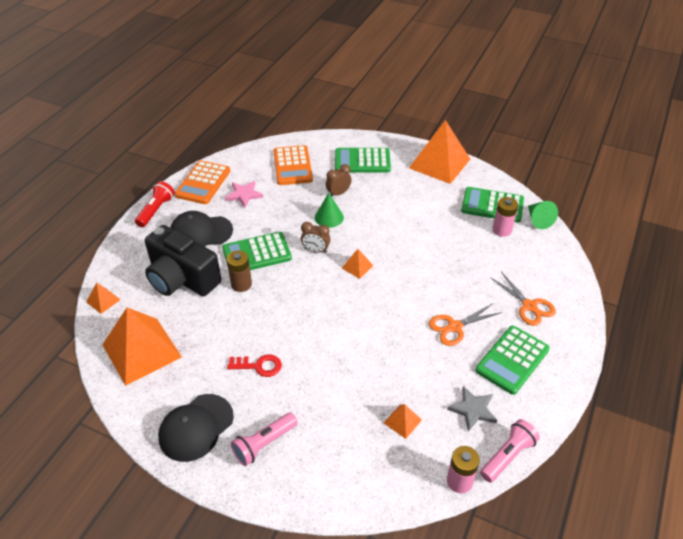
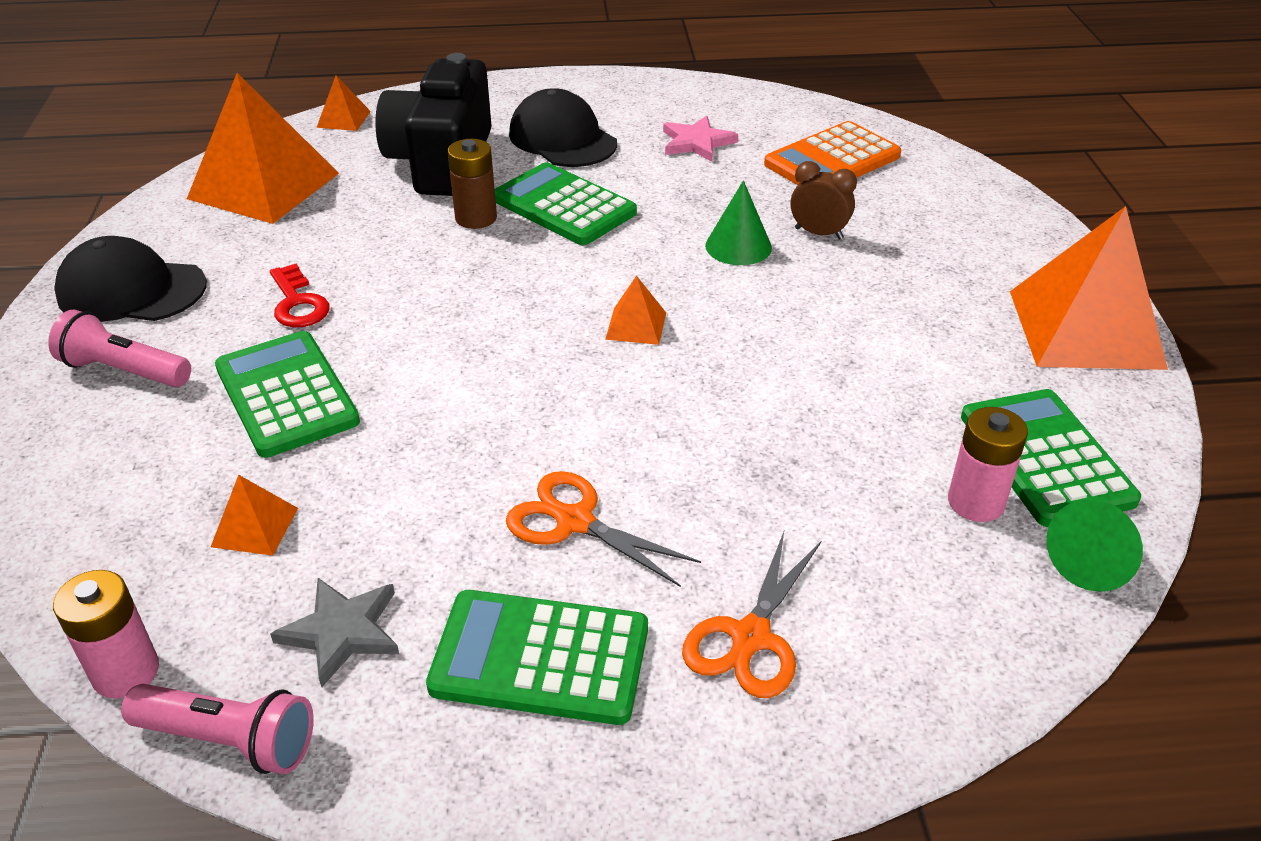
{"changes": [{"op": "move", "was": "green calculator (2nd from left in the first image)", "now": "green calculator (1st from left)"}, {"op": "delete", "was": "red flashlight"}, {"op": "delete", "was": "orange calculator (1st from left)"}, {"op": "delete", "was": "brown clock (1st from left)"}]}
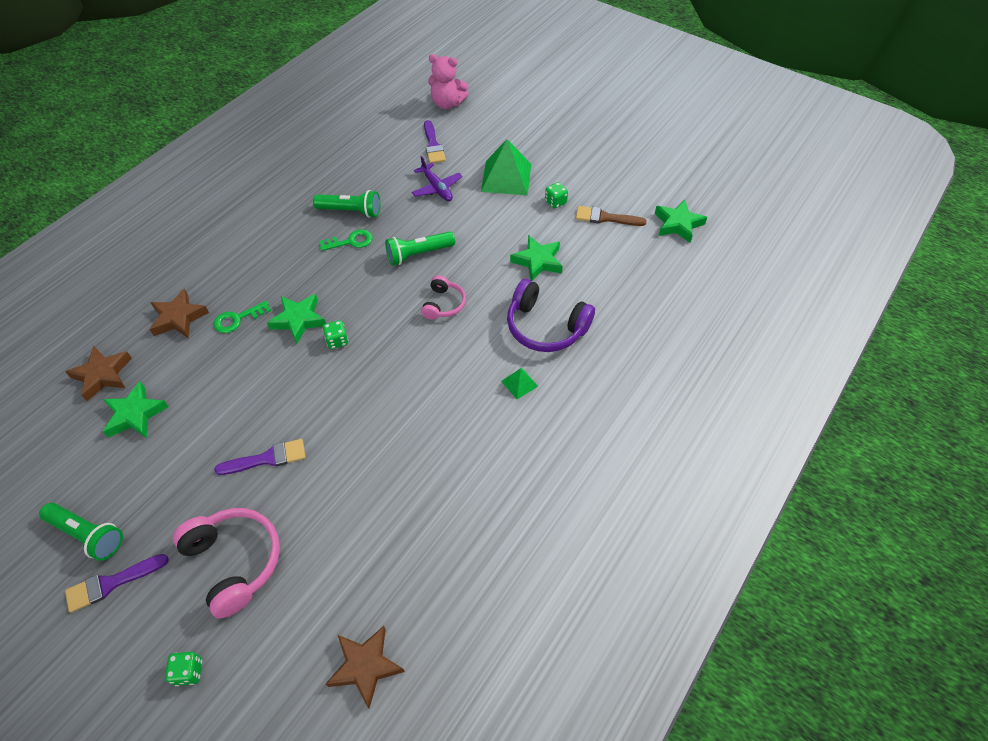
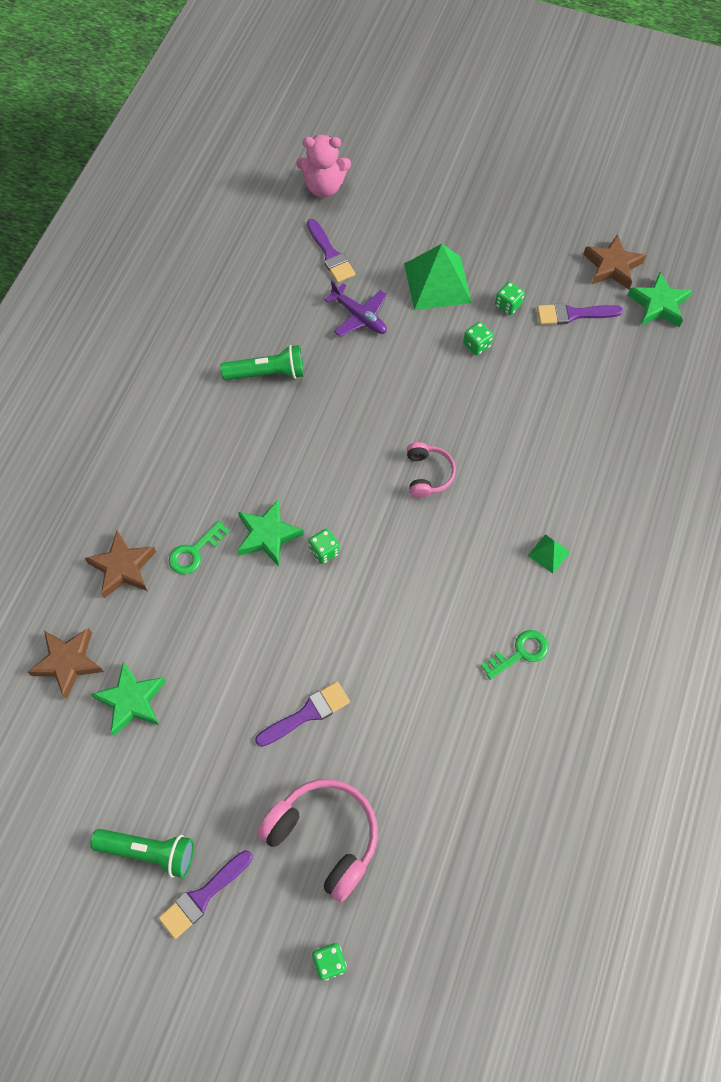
{"changes": [{"op": "insert", "now": "green dice (3rd from left)"}, {"op": "move", "was": "green key (2nd from left)"}, {"op": "recolor", "was": "brown brush", "now": "purple brush (4th from left)"}, {"op": "move", "was": "brown star (3rd from left)"}, {"op": "delete", "was": "green flashlight (3rd from left)"}, {"op": "delete", "was": "purple headphones"}, {"op": "delete", "was": "green star (3rd from left)"}]}
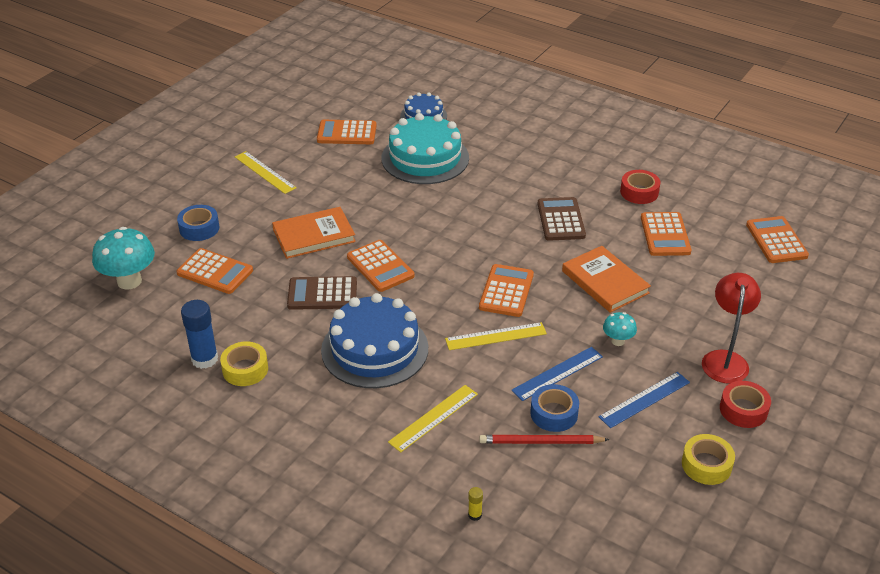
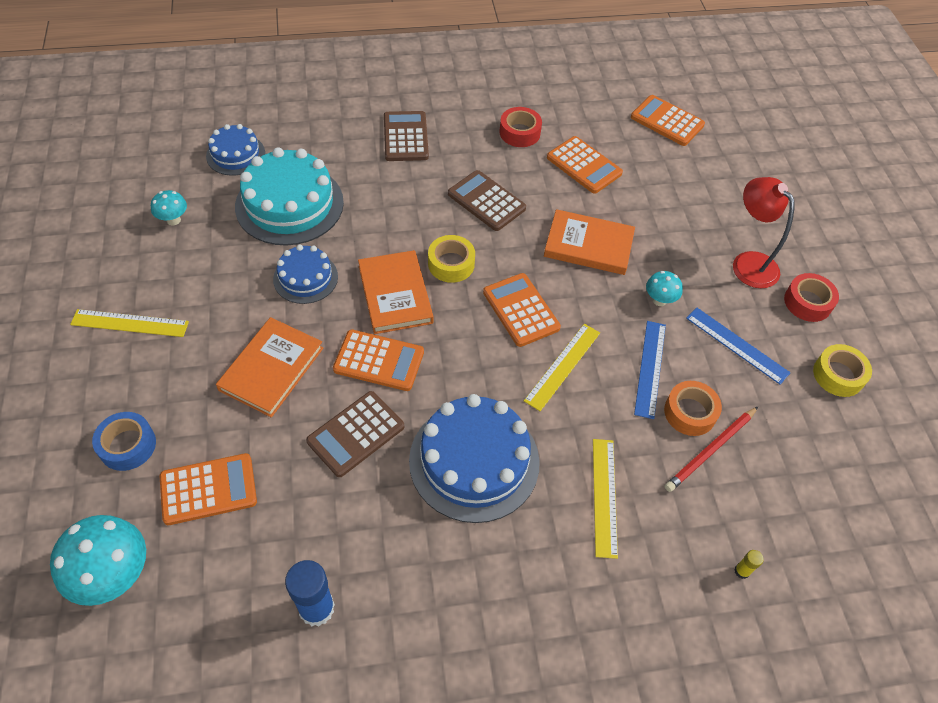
{"changes": [{"op": "replace", "was": "orange calculator (2nd from left)", "now": "turquoise mushroom (2nd from left)"}, {"op": "insert", "now": "blue cake (2nd from left)"}, {"op": "insert", "now": "orange book (2nd from left)"}, {"op": "insert", "now": "brown calculator (2nd from left)"}, {"op": "move", "was": "yellow tape (1st from left)"}, {"op": "recolor", "was": "blue tape (2nd from left)", "now": "orange tape"}, {"op": "rotate", "was": "blue ruler (2nd from left)", "clockwise": -60}]}
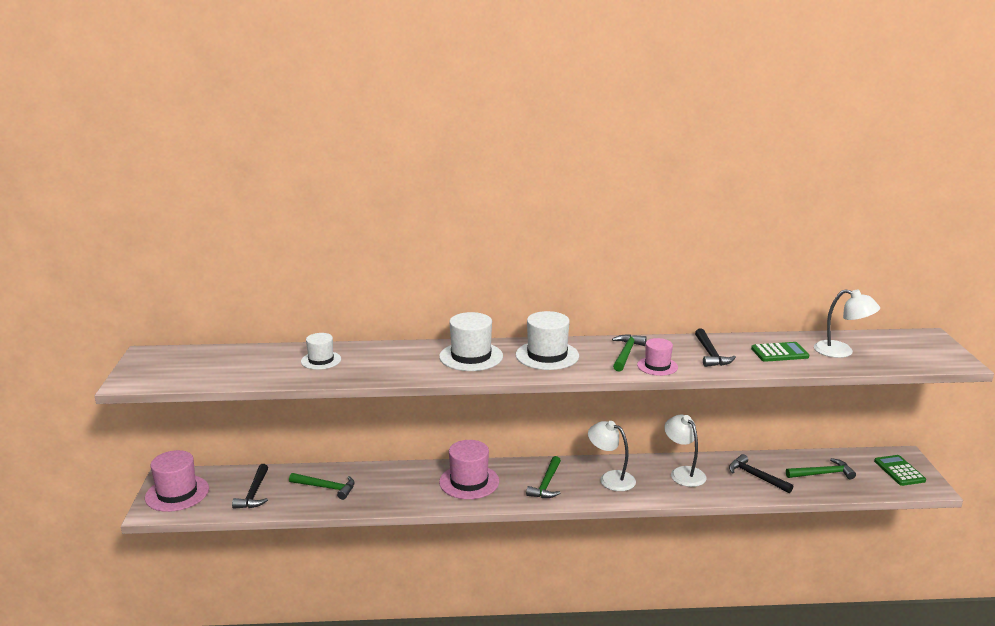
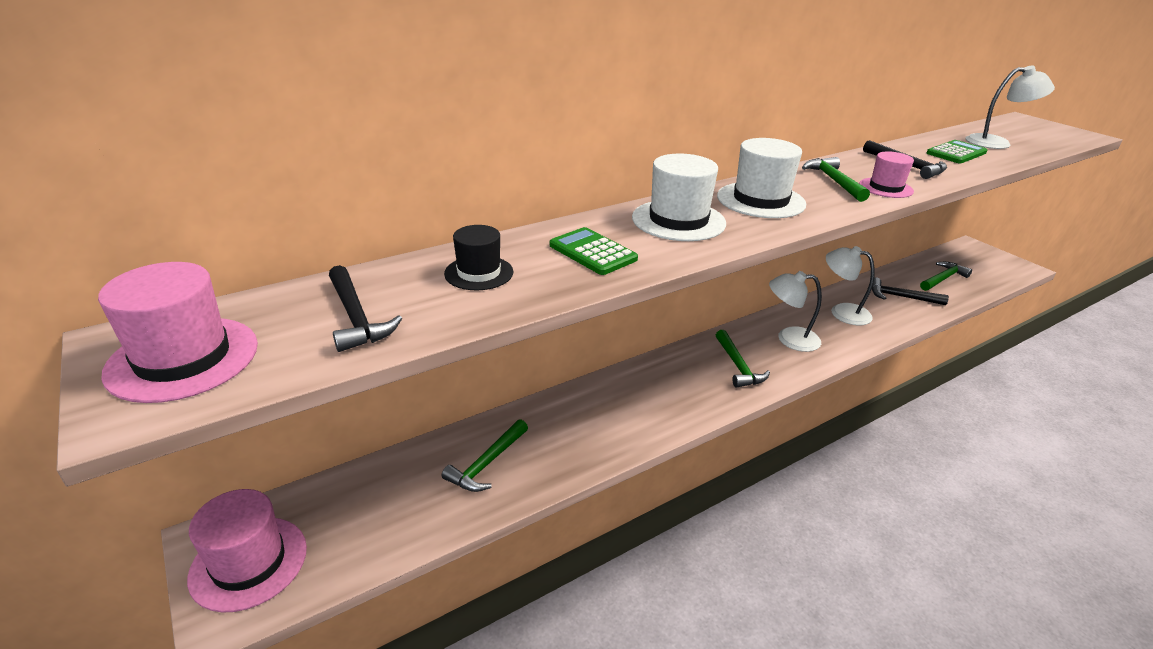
{"changes": [{"op": "move", "was": "pink hat (2nd from left in the first image)", "now": "pink hat (1st from left)"}, {"op": "move", "was": "black hammer (1st from left)"}, {"op": "rotate", "was": "green hammer (1st from left)", "clockwise": 135}, {"op": "recolor", "was": "white hat (1st from left)", "now": "black hat"}, {"op": "move", "was": "green calculator (2nd from left in the first image)", "now": "green calculator (1st from left)"}]}
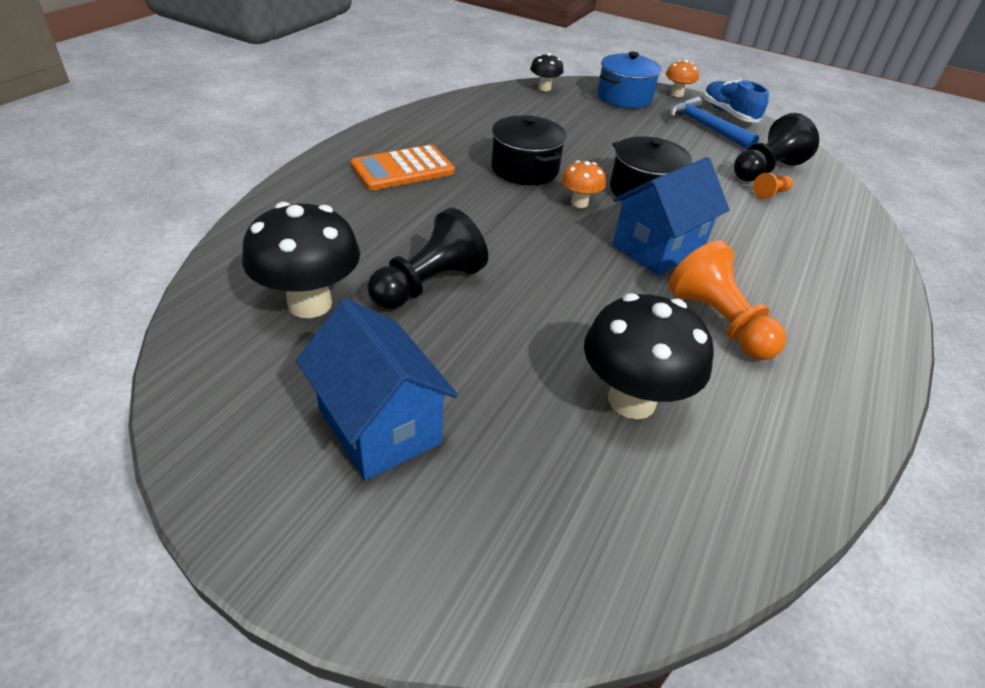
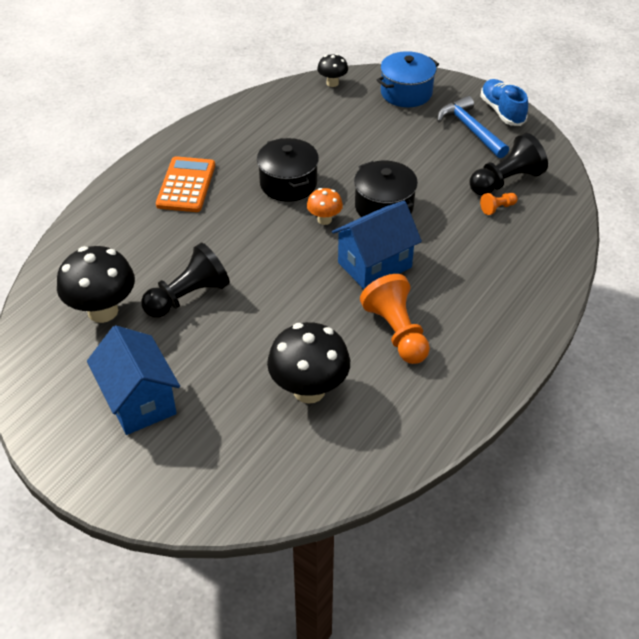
{"changes": [{"op": "rotate", "was": "orange calculator", "clockwise": 120}, {"op": "delete", "was": "orange mushroom (2nd from left)"}]}
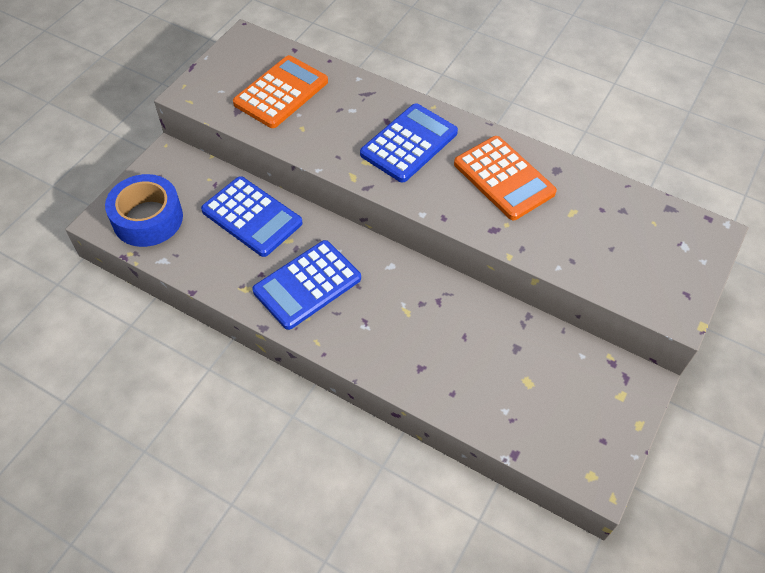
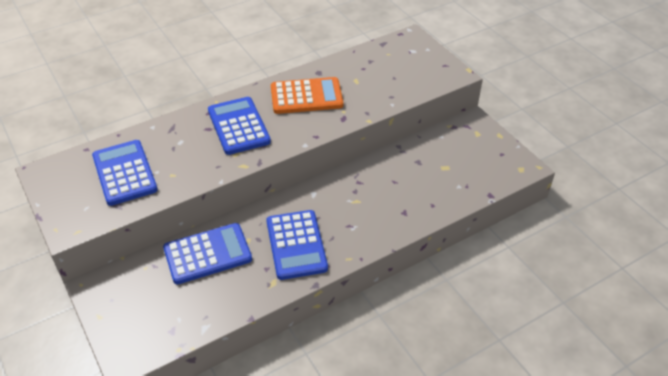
{"changes": [{"op": "recolor", "was": "orange calculator (1st from left)", "now": "blue calculator (1st from left)"}, {"op": "delete", "was": "blue tape"}]}
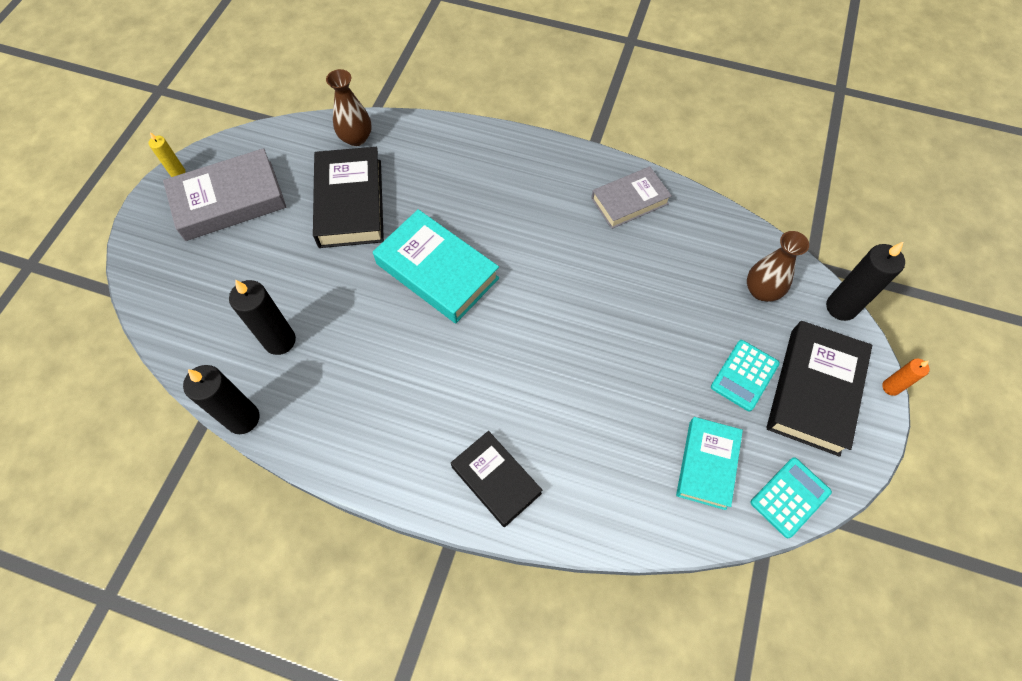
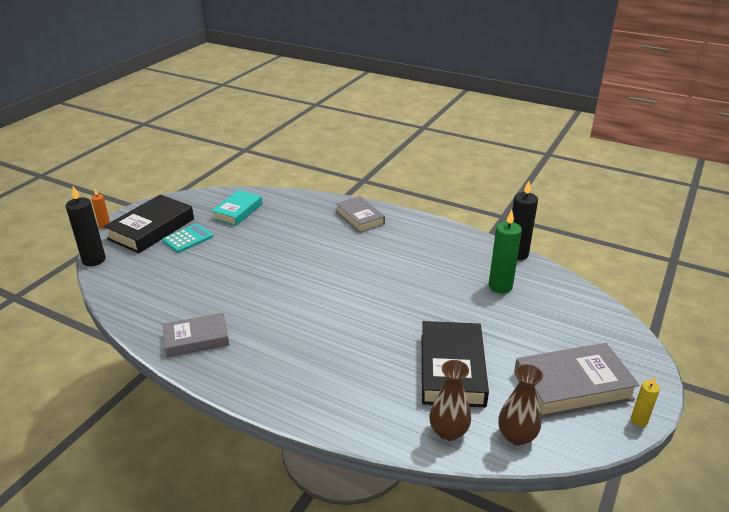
{"changes": [{"op": "recolor", "was": "black book (2nd from left)", "now": "grey book (2nd from left)"}, {"op": "recolor", "was": "black candle (2nd from left)", "now": "green candle"}, {"op": "move", "was": "brown vase (2nd from left)"}, {"op": "delete", "was": "turquoise book (1st from left)"}, {"op": "delete", "was": "turquoise calculator (2nd from left)"}]}
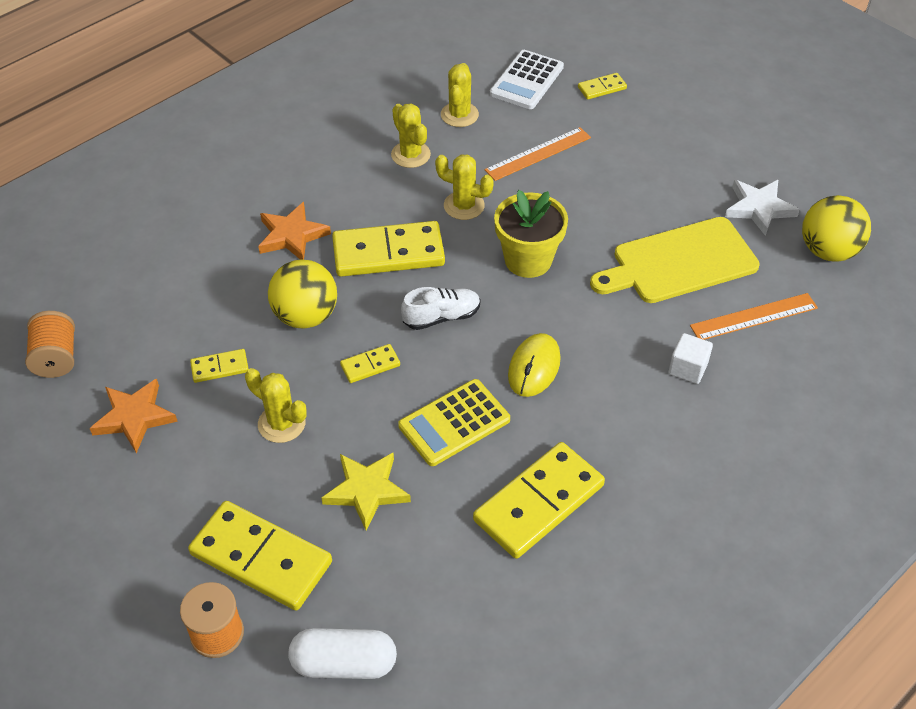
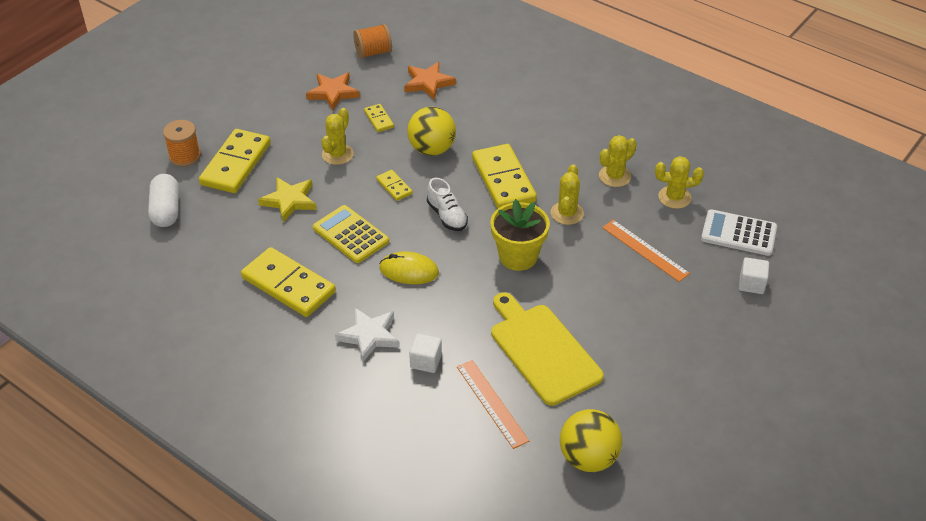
{"changes": [{"op": "move", "was": "white star"}, {"op": "move", "was": "orange star (2nd from left)"}, {"op": "replace", "was": "yellow domino (6th from left)", "now": "white cube (2nd from left)"}]}
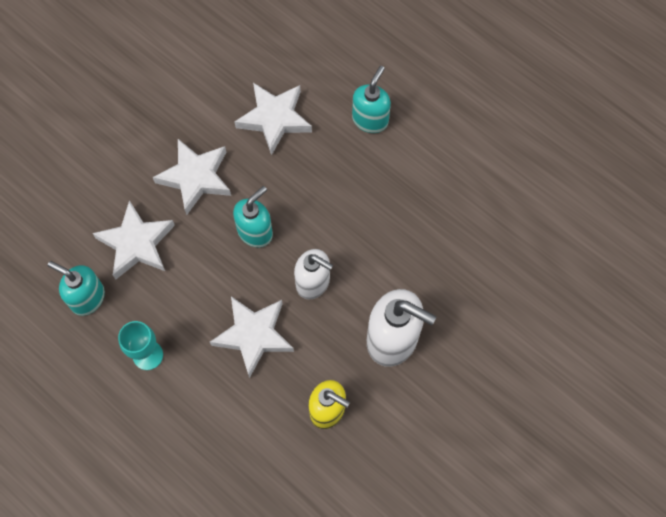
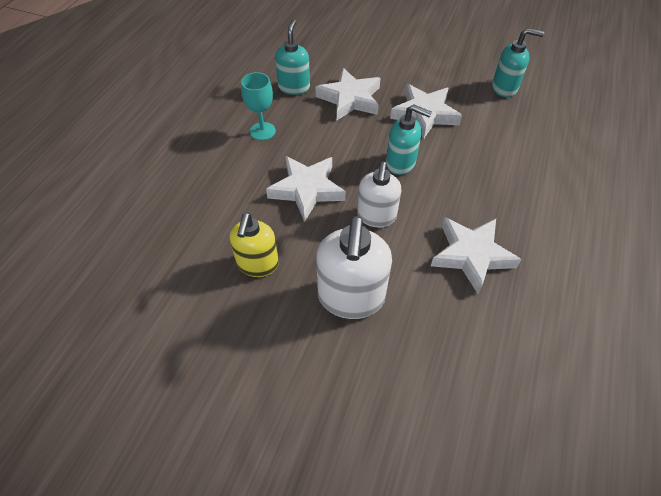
{"changes": [{"op": "move", "was": "white star (4th from left)"}, {"op": "move", "was": "turquoise soap dispenser (3rd from left)"}]}
